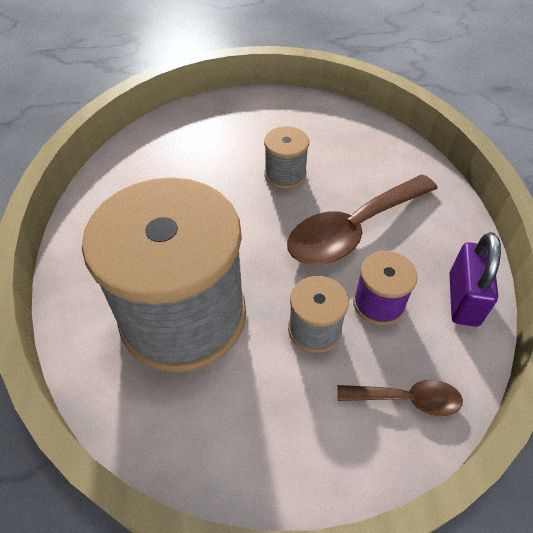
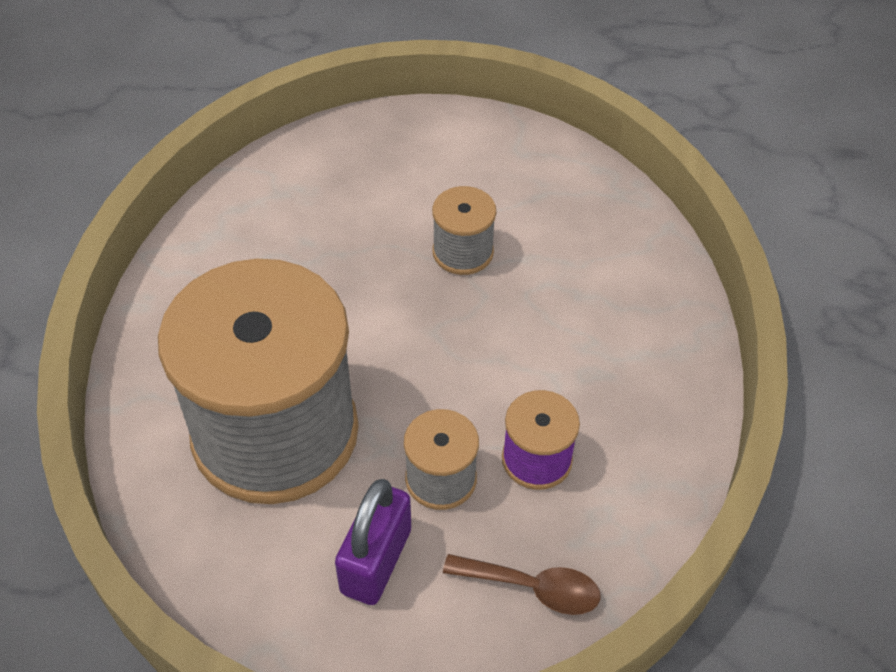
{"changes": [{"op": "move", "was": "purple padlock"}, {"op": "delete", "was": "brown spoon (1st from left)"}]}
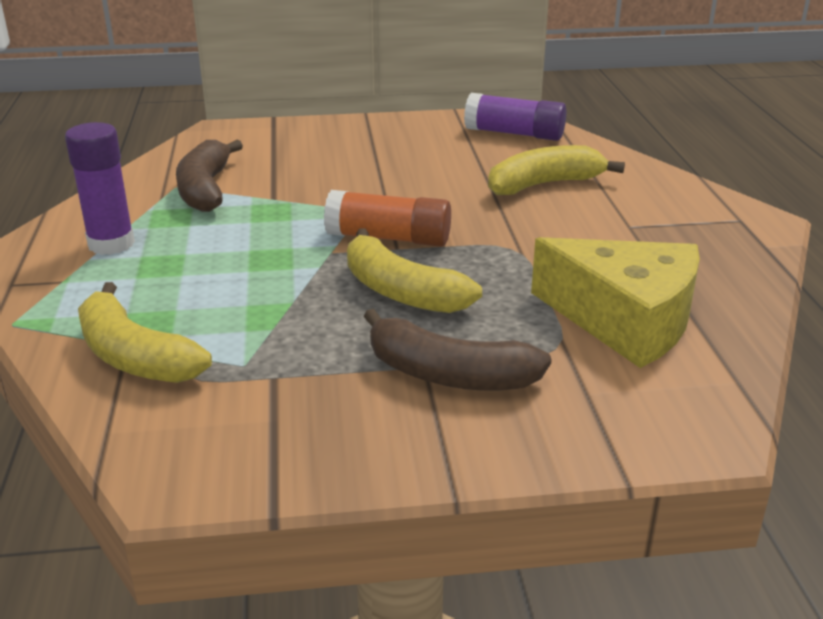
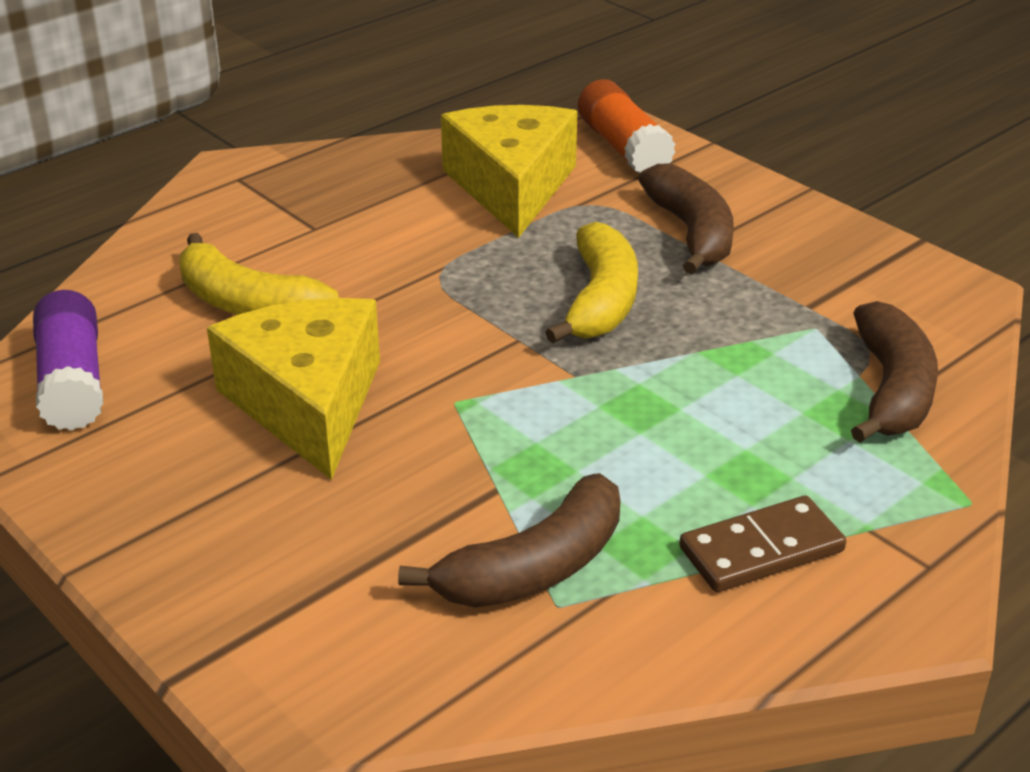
{"changes": [{"op": "insert", "now": "yellow cheese (1st from left)"}, {"op": "move", "was": "orange glue stick"}, {"op": "replace", "was": "purple glue stick (1st from left)", "now": "brown domino"}, {"op": "recolor", "was": "yellow banana (1st from left)", "now": "brown banana (3rd from left)"}]}
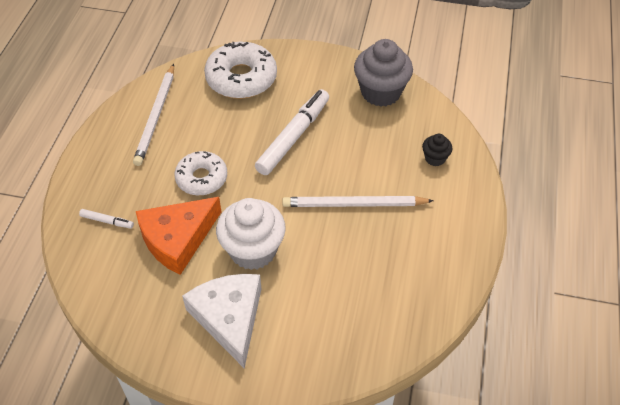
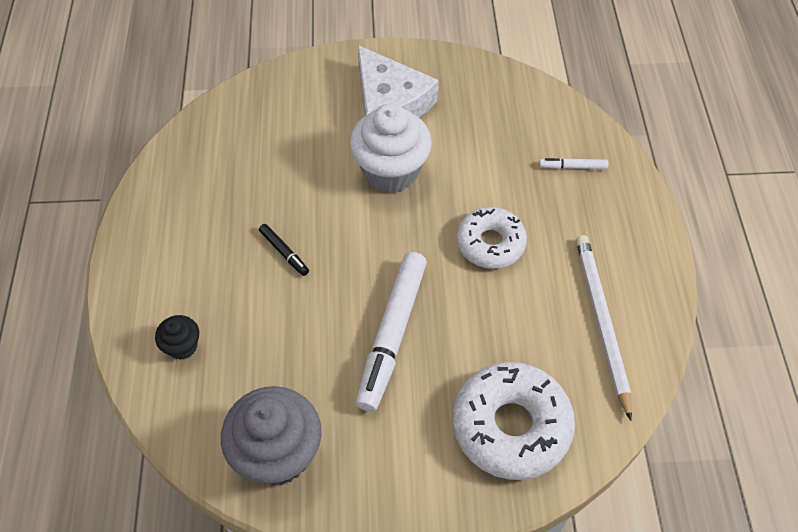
{"changes": [{"op": "replace", "was": "white pencil (2nd from left)", "now": "black marker"}, {"op": "delete", "was": "orange cheese"}]}
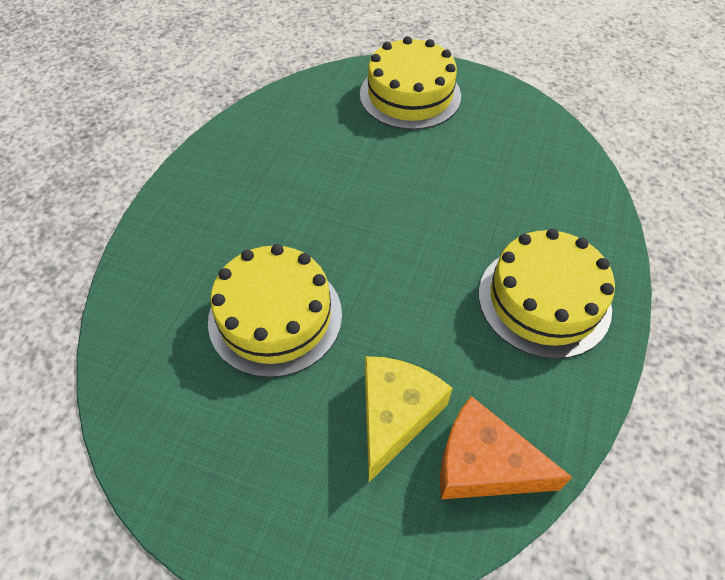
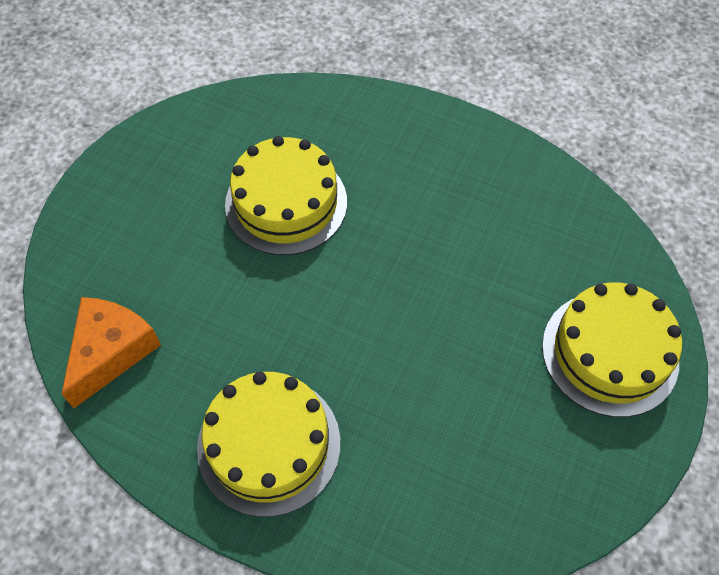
{"changes": [{"op": "delete", "was": "yellow cheese"}]}
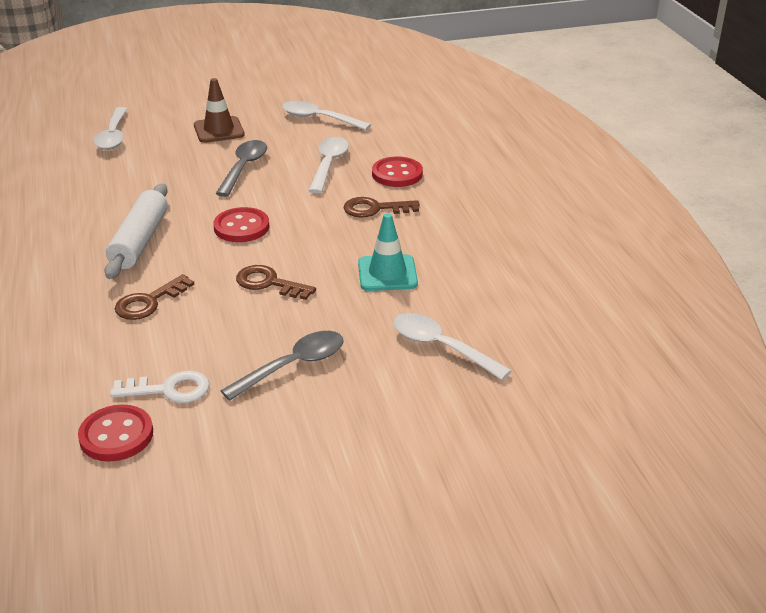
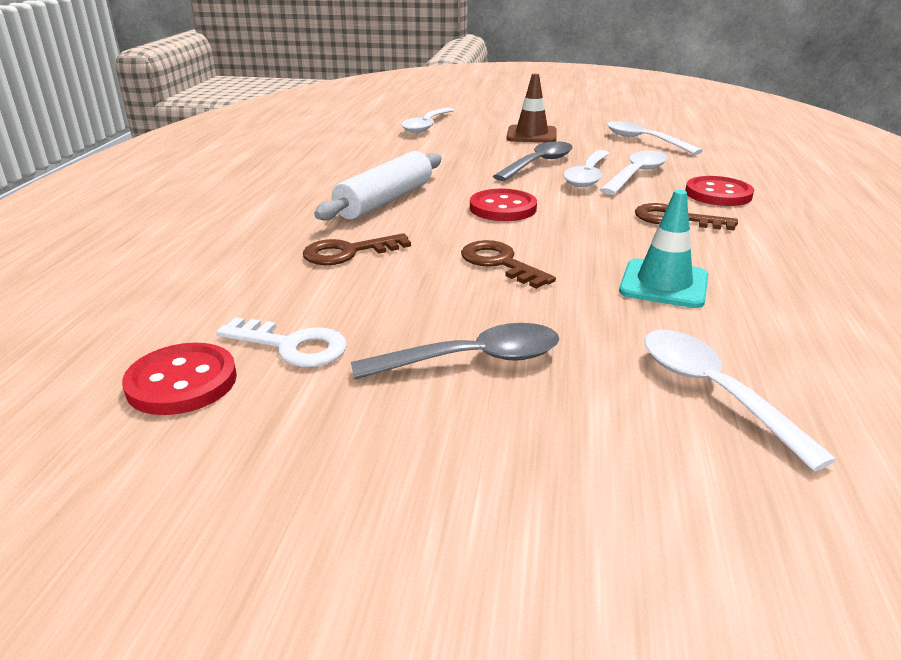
{"changes": [{"op": "insert", "now": "white spoon (2nd from left)"}]}
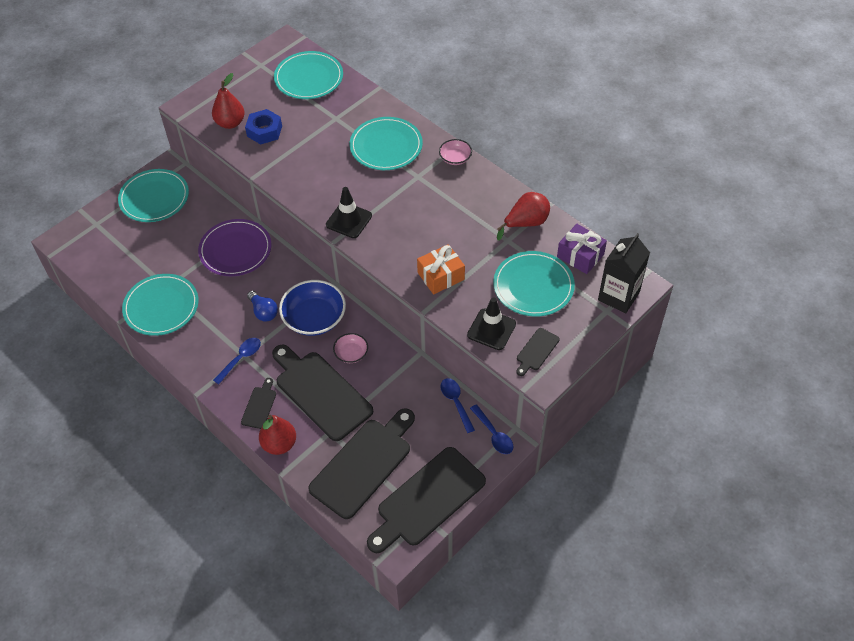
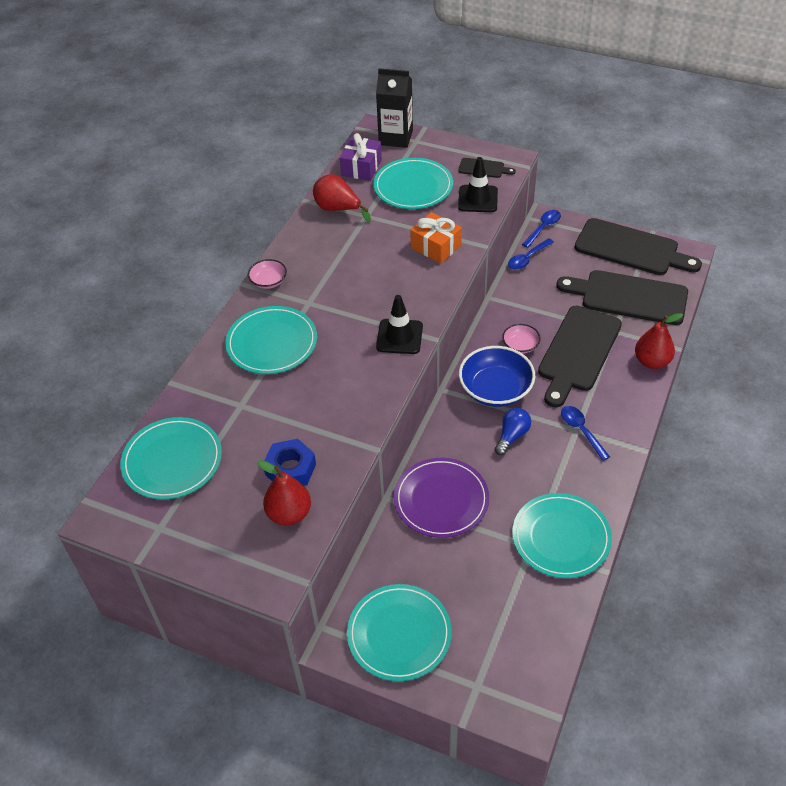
{"changes": [{"op": "rotate", "was": "blue spoon (1st from left in the first image)", "clockwise": 45}, {"op": "delete", "was": "black cutting board (1st from left)"}]}
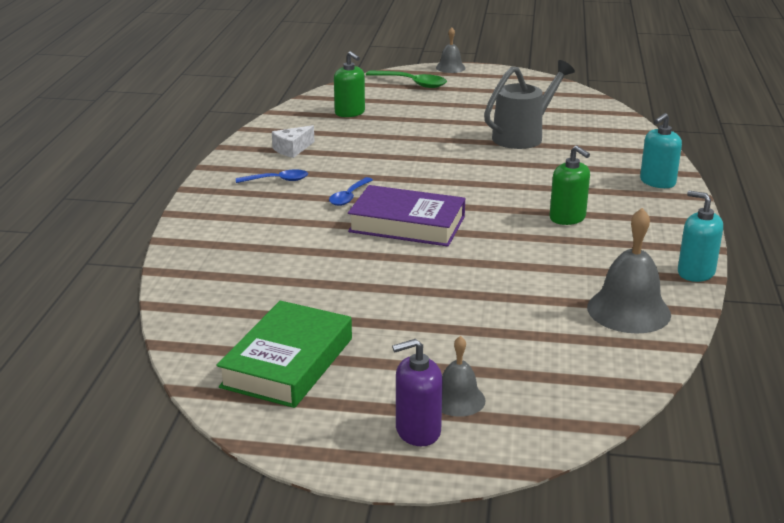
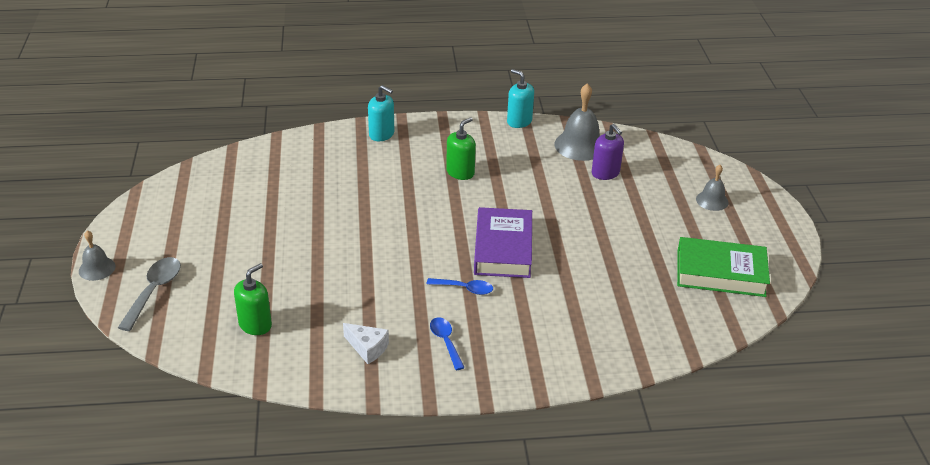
{"changes": [{"op": "recolor", "was": "green spoon", "now": "grey spoon"}, {"op": "rotate", "was": "turquoise soap dispenser (2nd from left)", "clockwise": 105}, {"op": "move", "was": "purple soap dispenser"}, {"op": "delete", "was": "grey watering can"}]}
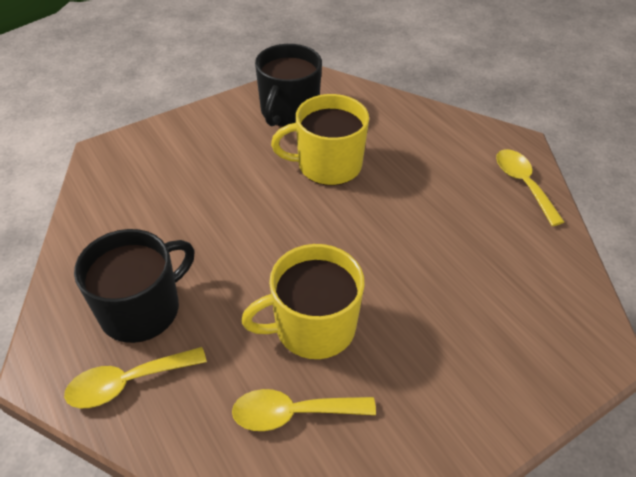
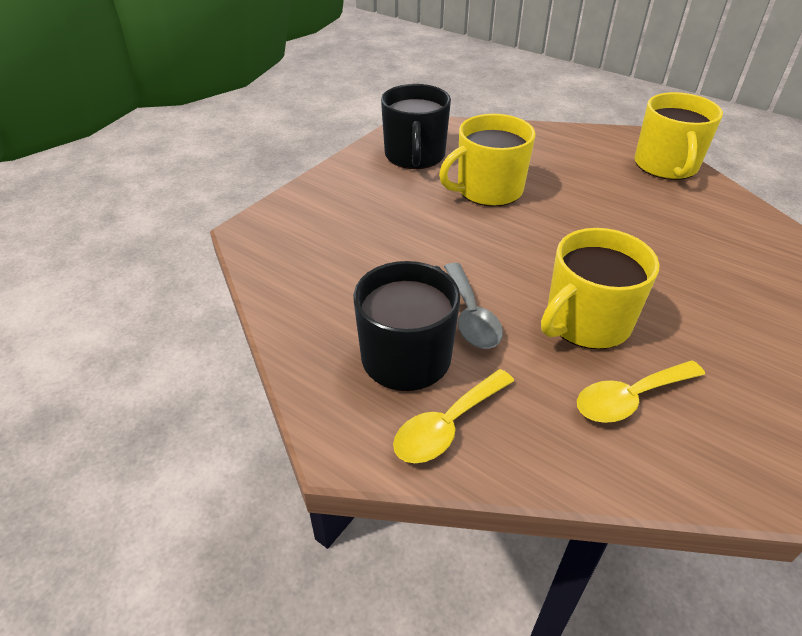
{"changes": [{"op": "insert", "now": "grey spoon"}, {"op": "replace", "was": "yellow spoon (3rd from left)", "now": "yellow mug (3rd from left)"}]}
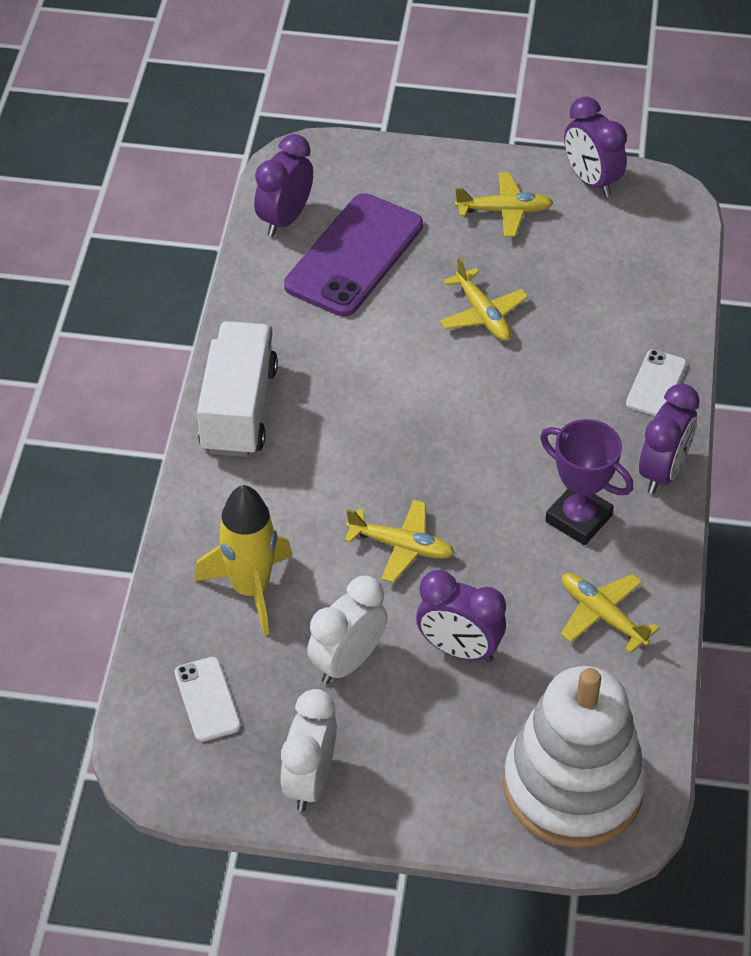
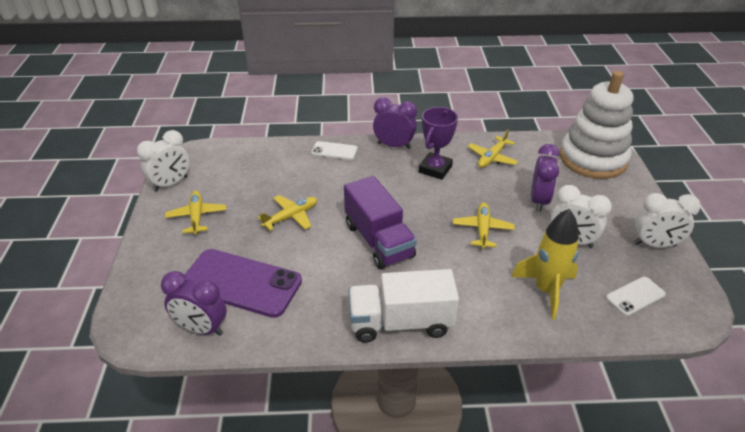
{"changes": [{"op": "recolor", "was": "purple clock (3rd from left)", "now": "white clock (1st from left)"}, {"op": "insert", "now": "purple truck"}]}
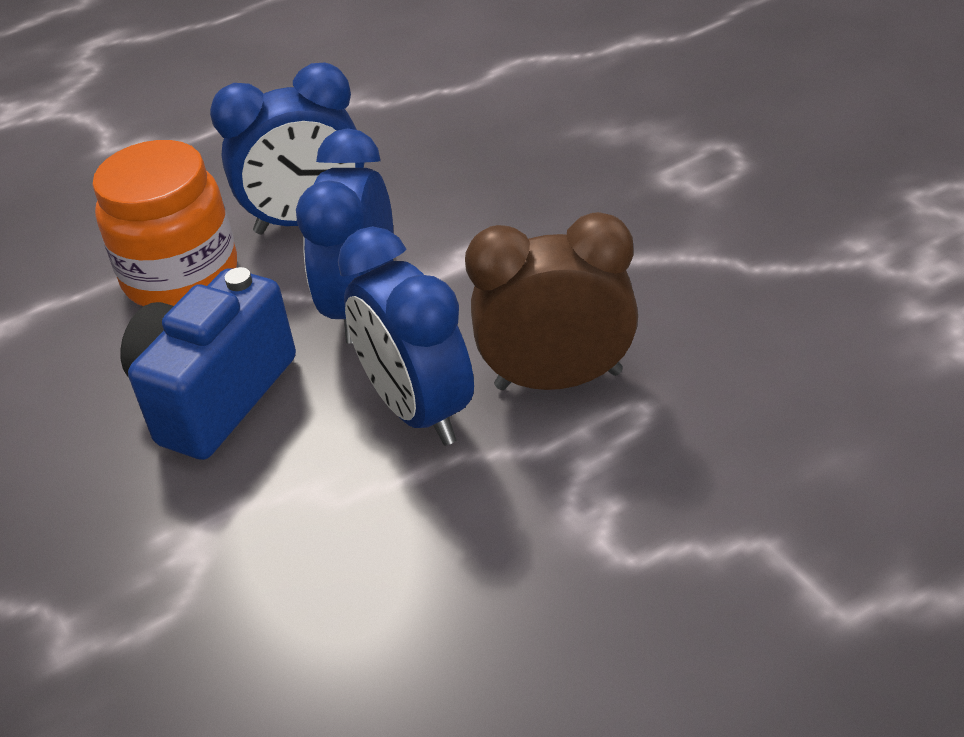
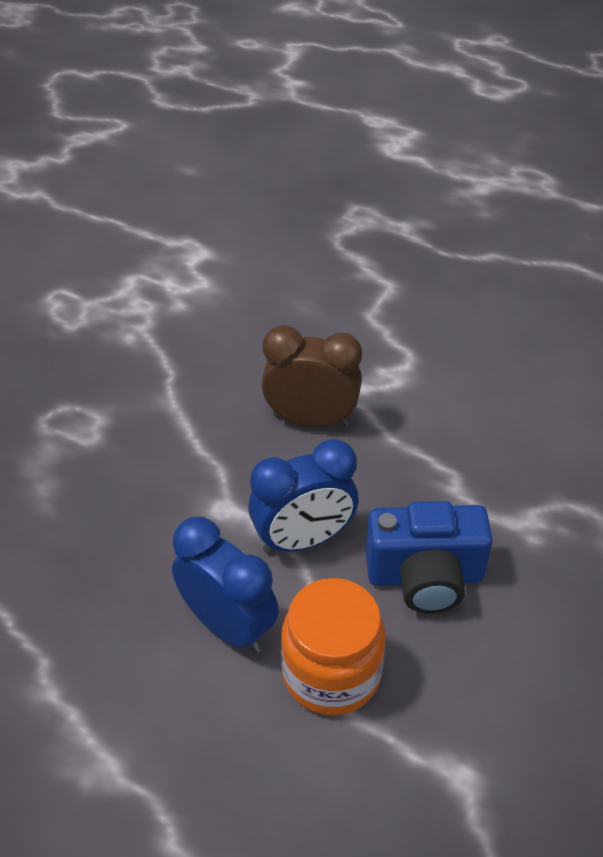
{"changes": [{"op": "rotate", "was": "brown clock", "clockwise": 135}, {"op": "delete", "was": "blue clock (3rd from left)"}]}
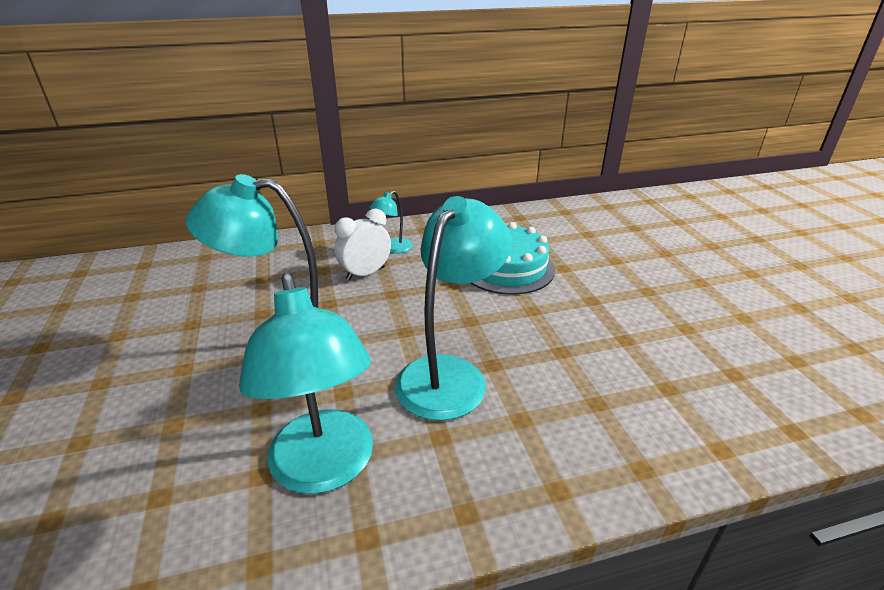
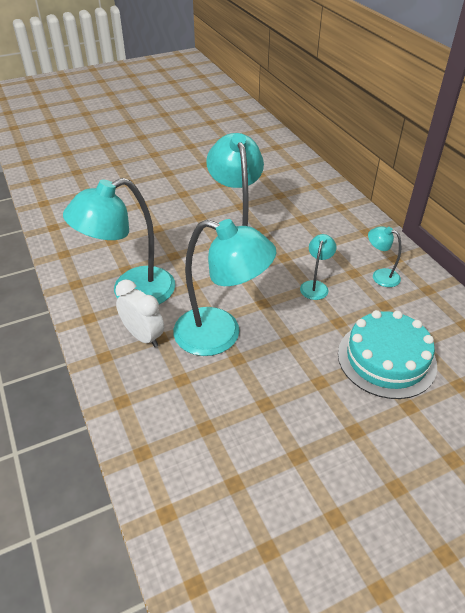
{"changes": [{"op": "move", "was": "white clock"}, {"op": "insert", "now": "turquoise lamp (4th from left)"}]}
